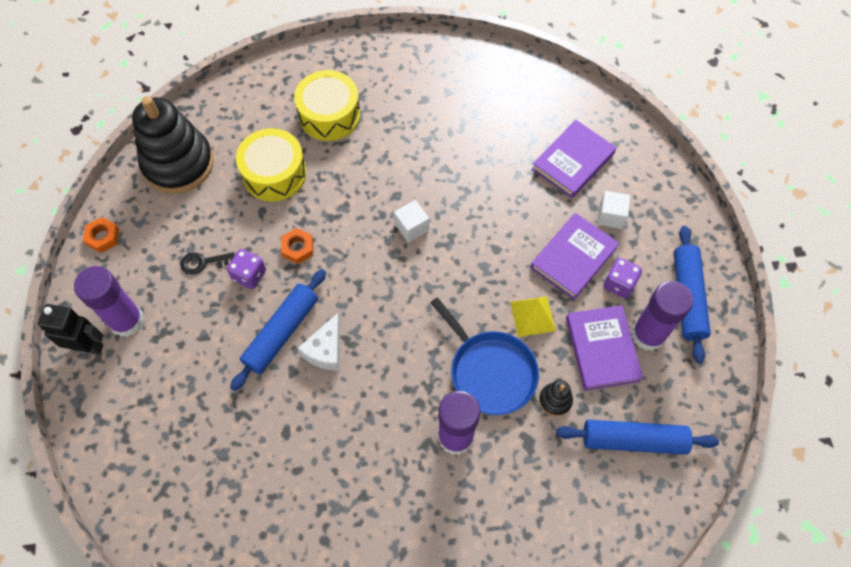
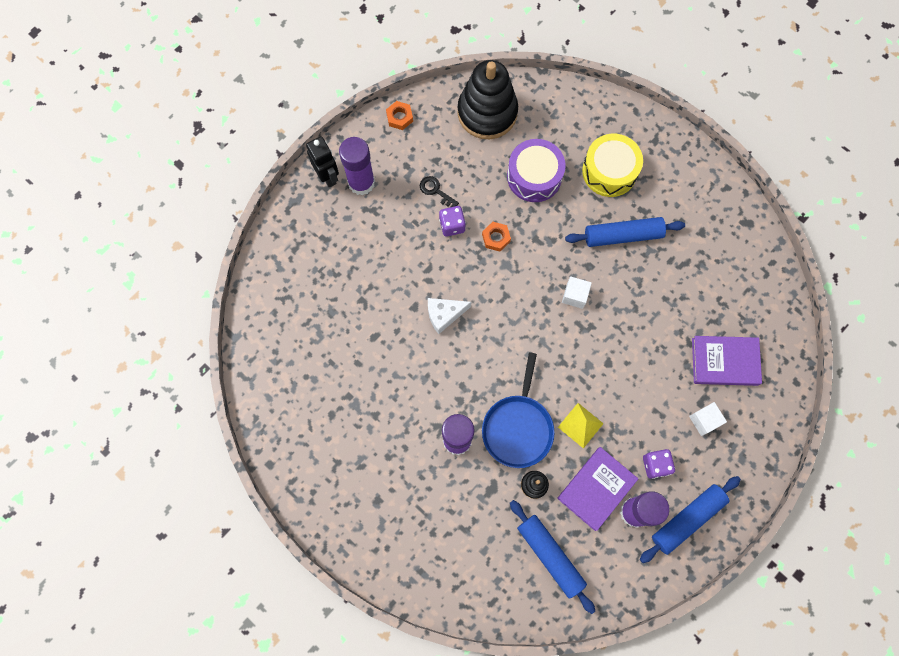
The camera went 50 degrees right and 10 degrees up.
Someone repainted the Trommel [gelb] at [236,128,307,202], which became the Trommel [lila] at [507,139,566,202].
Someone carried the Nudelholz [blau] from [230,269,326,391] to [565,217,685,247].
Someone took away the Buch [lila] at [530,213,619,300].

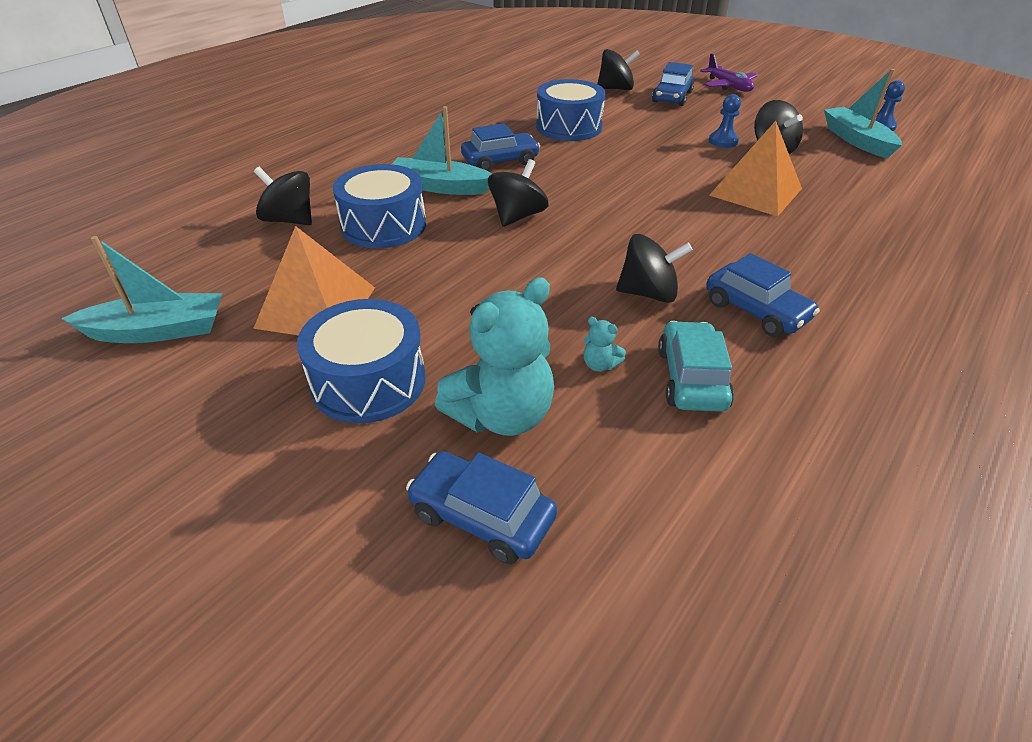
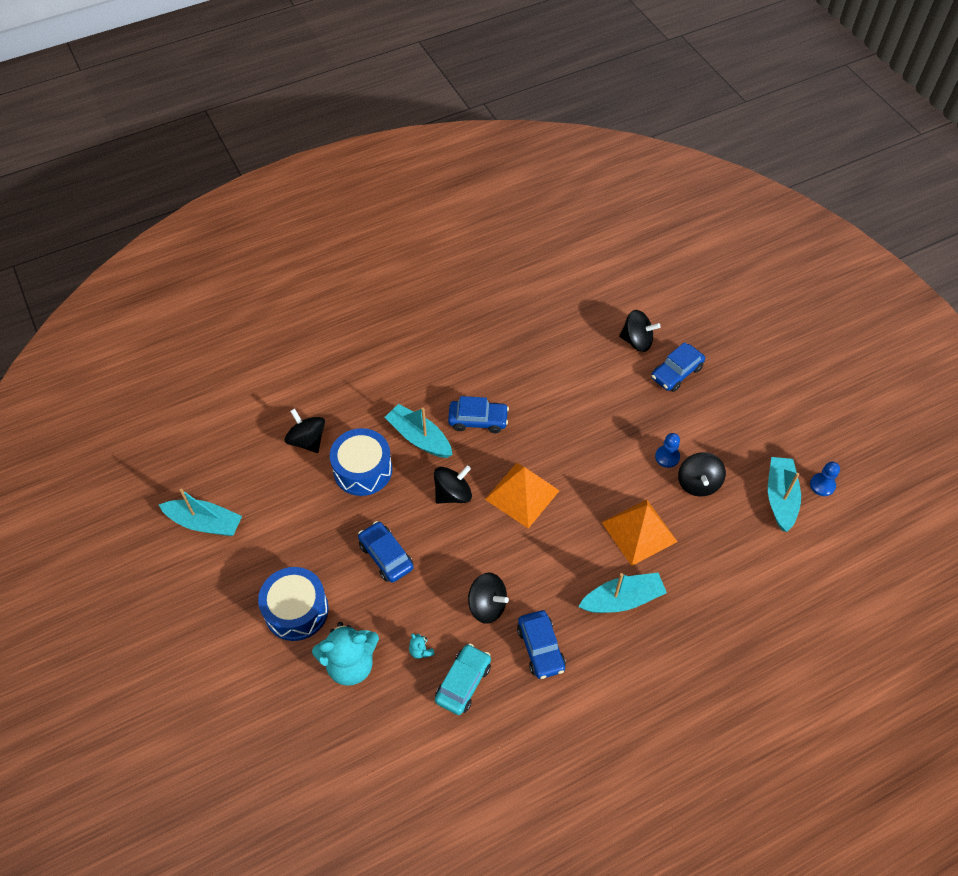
The camera went 25 degrees right and 15 degrees up.
Someone carried the Auto [blau] from [406,451,557,564] to [358,521,414,583].
Someone carried the Pyramide [orange] from [253,226,375,336] to [485,463,560,529].
Someone put down the Boot [türkis] at [578,573,667,613].
Someone took away the Trommel [blau] at [536,79,605,141].
Someone took away the Flugzeug [lila] at [700,53,758,92].

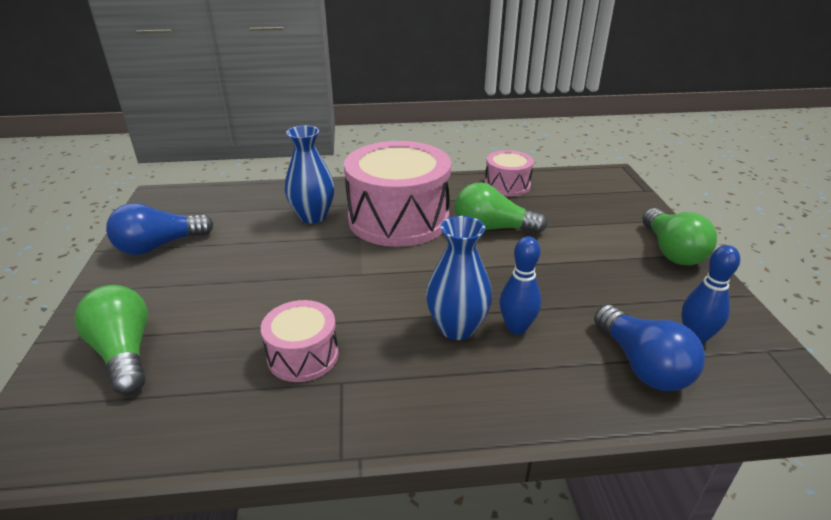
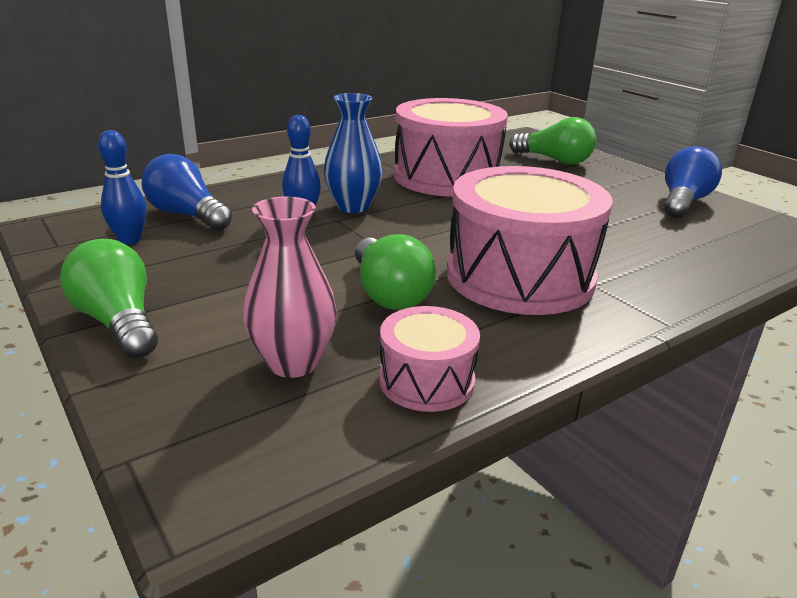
The camera went 150 degrees right and 5 degrees down.
Someone put down the Vase [rosa] at [243,196,337,378].
Someone rotated the Glühbirne [grün] at [455,183,547,234] by 90 degrees clockwise.
Someone scaled the Trommel [rosa] at [261,300,339,382] by 2.00.
Someone took away the Vase [blau] at [285,126,335,223].

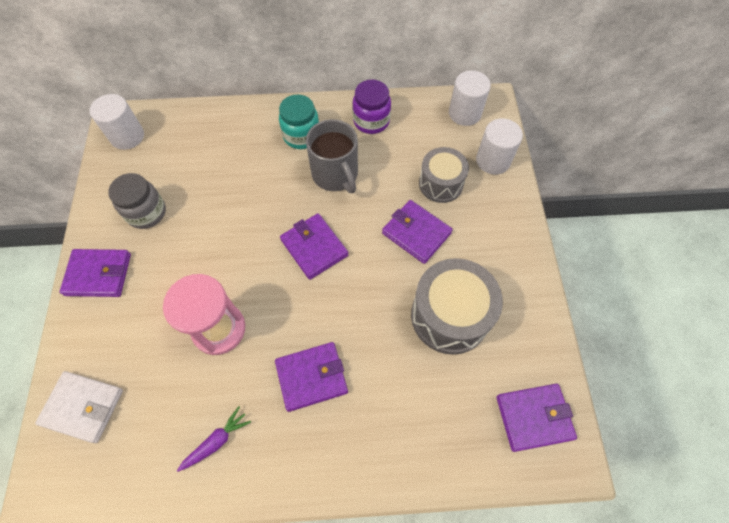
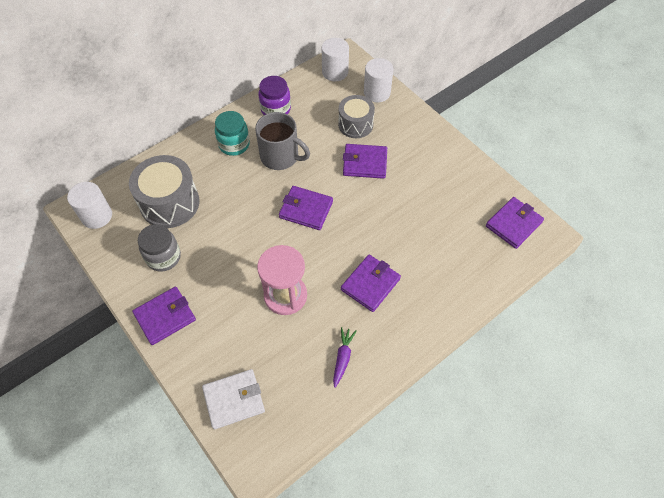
The camera went 35 degrees left and 5 degrees down.
Someone carried the Trommel [grau] from [411,258,503,355] to [129,155,199,228].

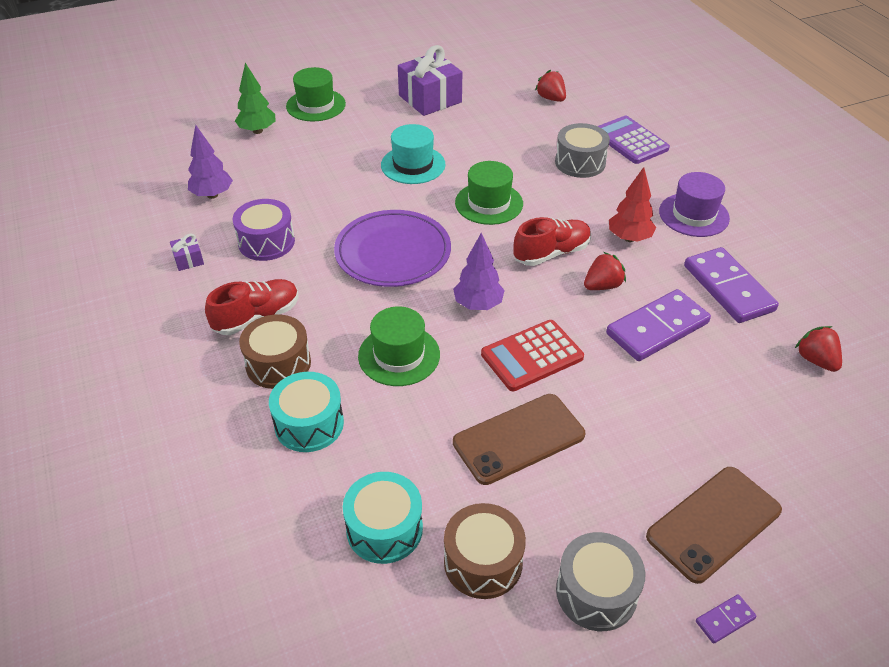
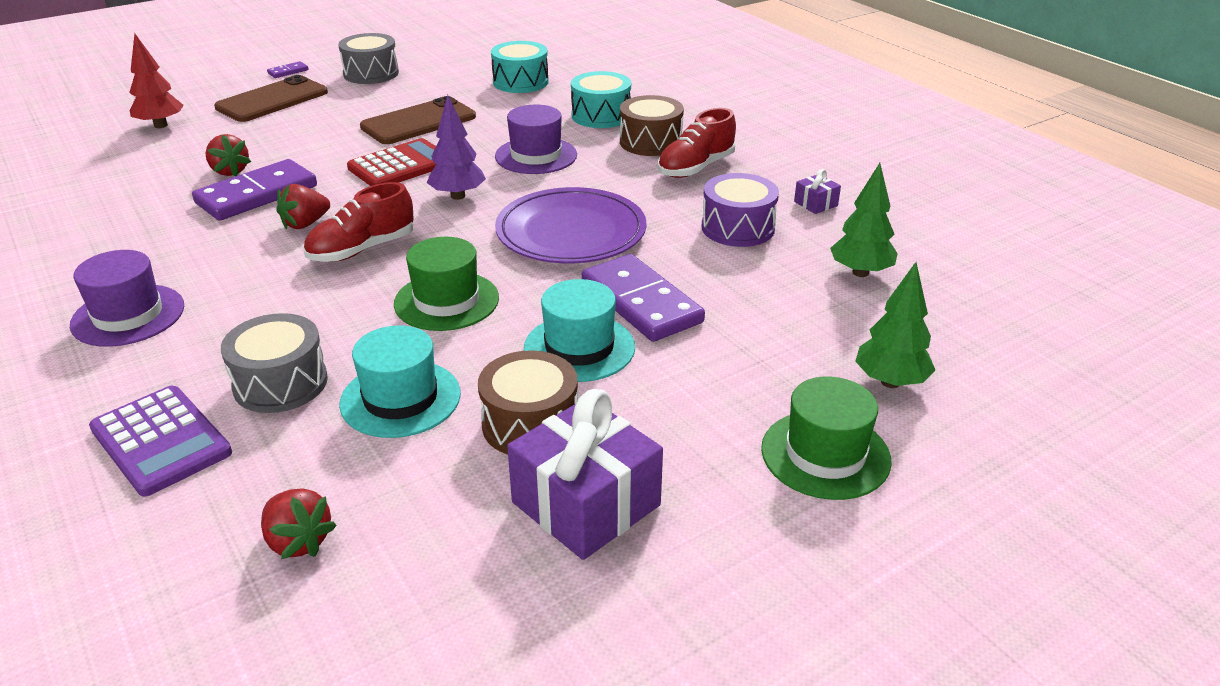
The camera went 170 degrees right and 10 degrees down.
Someone carried the Baum [rot] from [609,167,656,242] to [129,34,184,128].
Someone carried the Erdbeere [rot] from [795,326,842,372] to [205,134,251,176].
Someone put down the Hut [türkis] at [339,325,461,438].
Someone carried the Trommel [braun] from [444,503,526,599] to [478,350,578,455].
Someone repainted the Hut [grün] at [358,306,440,386], which became the Hut [lila] at [495,105,577,174].
Someone carried the Dominostein [lila] from [684,247,779,323] to [582,254,705,342].
Someone repainted the Baum [lila] at [188,125,233,199], which became the Baum [grün] at [830,163,898,277].

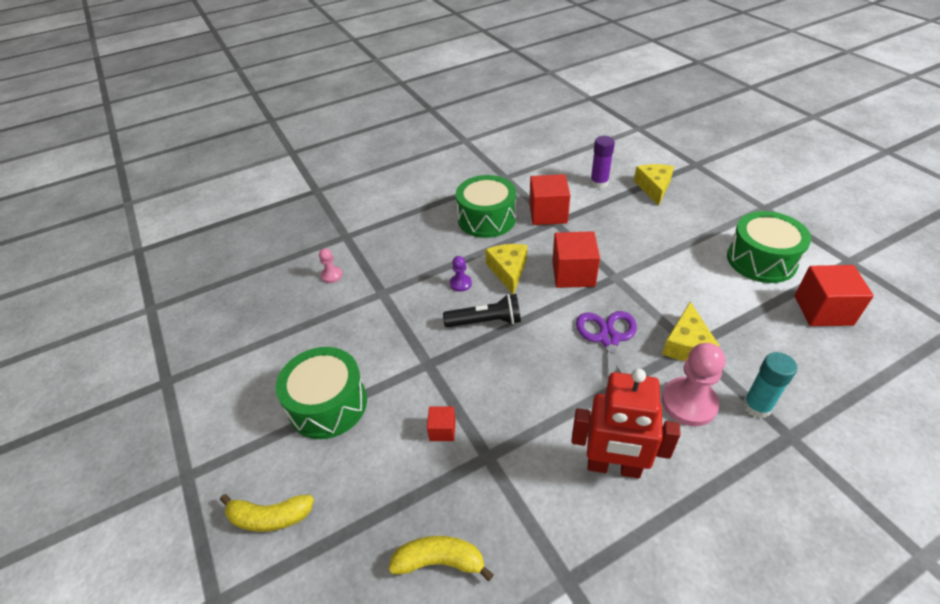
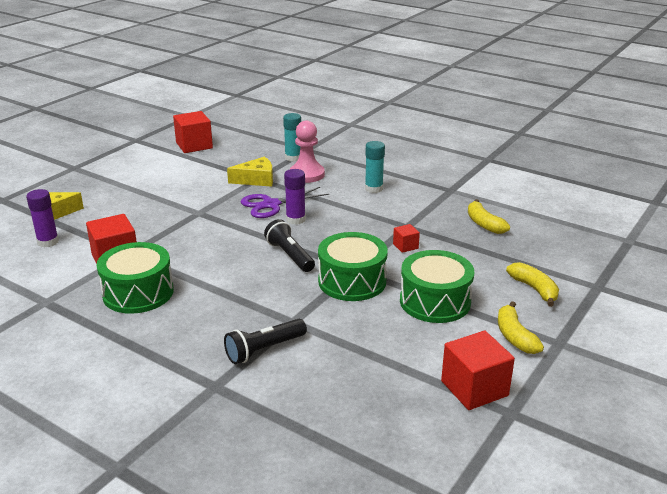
The camera went 120 degrees left and 15 degrees down.
Someone put down the Taschenlampe [schwarz] at [224,319,307,364].
Someone put down the Klebestift [lila] at [284,169,306,225].
Someone carried the Trommel [grün] from [727,211,811,283] to [318,232,388,301].
Someone swapped the Roboter [rot] at [571,368,681,479] for the Klebestift [türkis] at [365,141,385,193].
Someone carried the Kubus [rot] from [552,231,600,288] to [441,331,515,410].
Someone put down the Banane [gelb] at [498,301,544,354].
Someone took away the Bauer [rosa] at [319,248,343,283].
Someone took away the Bauer [lila] at [450,256,472,292].
Someone took away the Käse [gelb] at [485,244,527,294].

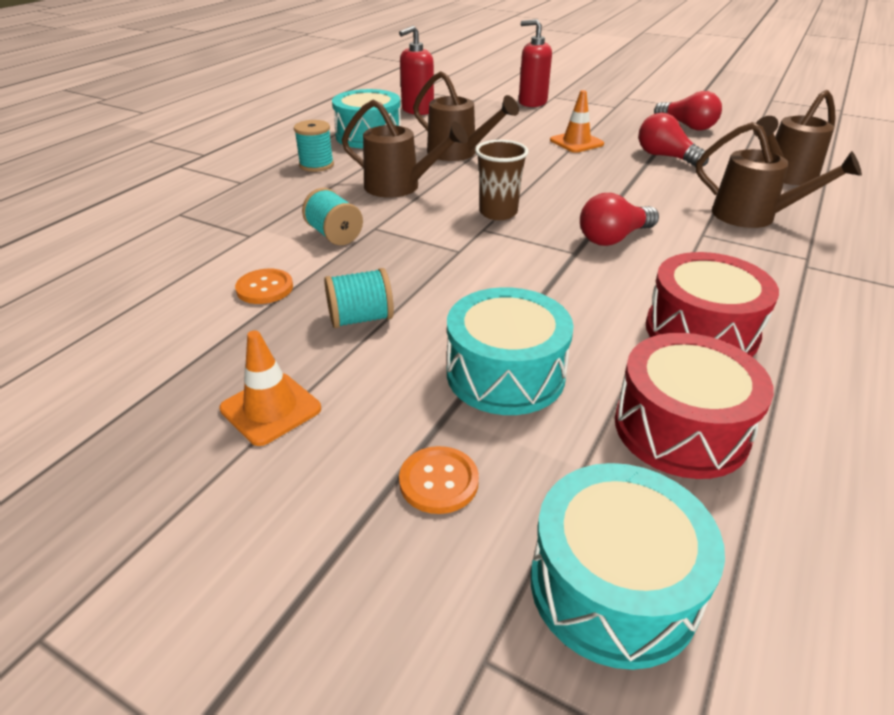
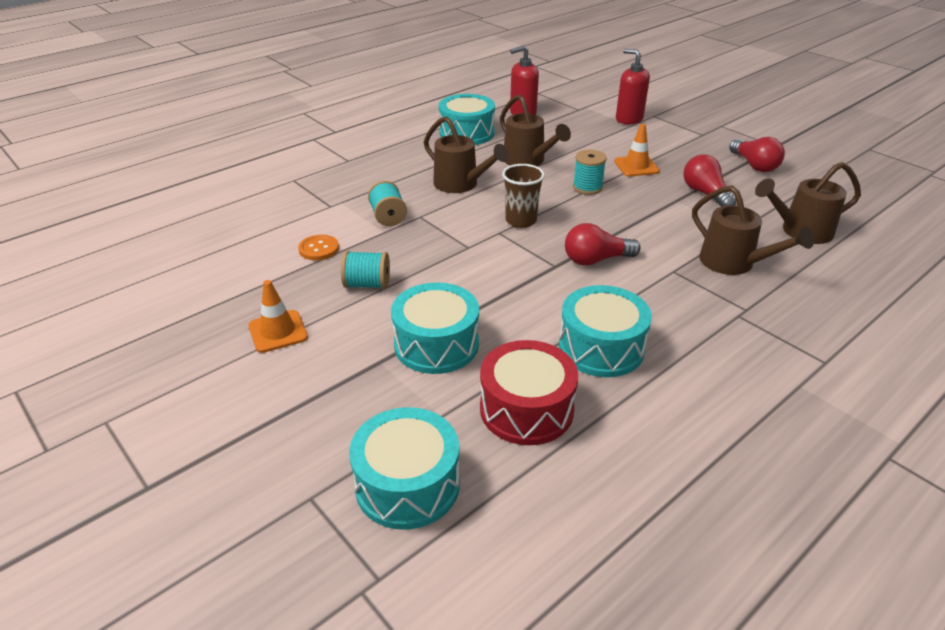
The camera went 20 degrees right and 0 degrees up.
Someone repainted the Trommel [rot] at [646,252,779,357], which became the Trommel [türkis] at [559,285,652,377].
Someone carried the Garnrolle [türkis] from [294,120,334,172] to [573,150,607,195].
Someone took away the Knopf [orange] at [399,446,479,514].

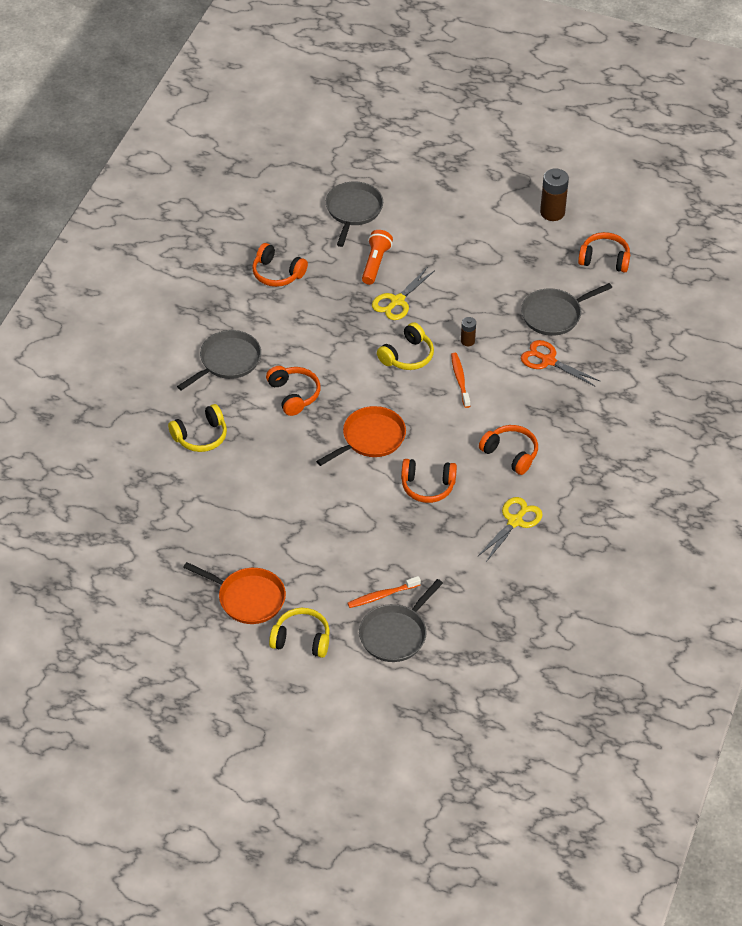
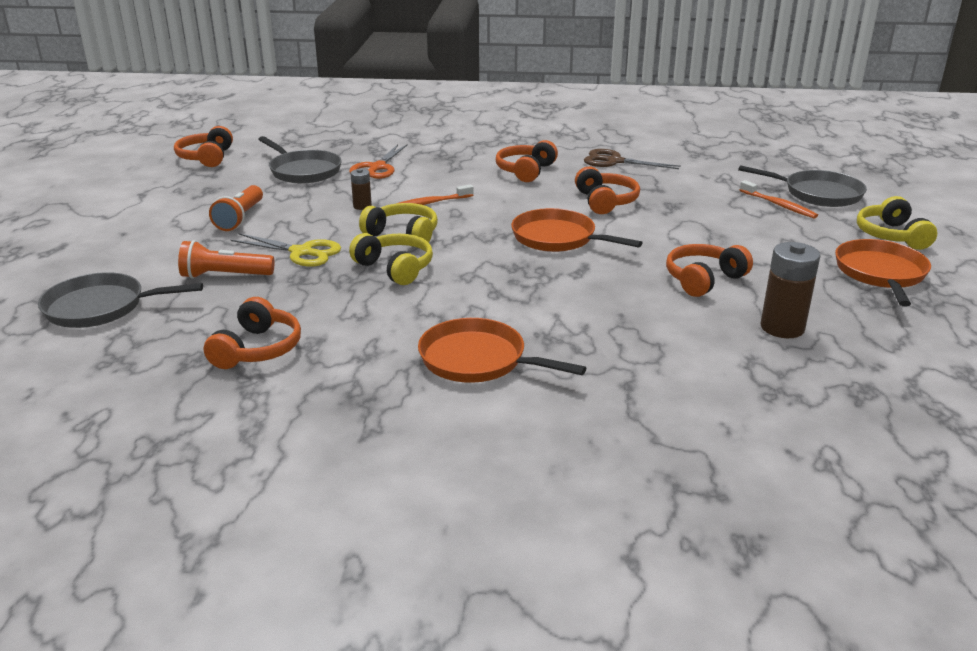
The camera went 105 degrees left and 20 degrees down.
Someone put down the Taschenlampe [orange] at [209,185,263,231].
Someone carried the Kopfhörer [gelb] from [168,404,227,452] to [349,233,433,285].
Someone repainted the Pfanne [grau] at [177,330,261,391], which became the Pfanne [orange] at [418,318,586,383].
Someone repainted the Schere [gelb] at [477,497,543,562], which became the Schere [braun] at [584,149,681,169].
Someone carried the Kopfhörer [orange] from [266,366,320,416] to [666,244,753,297].
Someone carried the Batterie [braun] from [540,168,569,221] to [761,242,820,338].

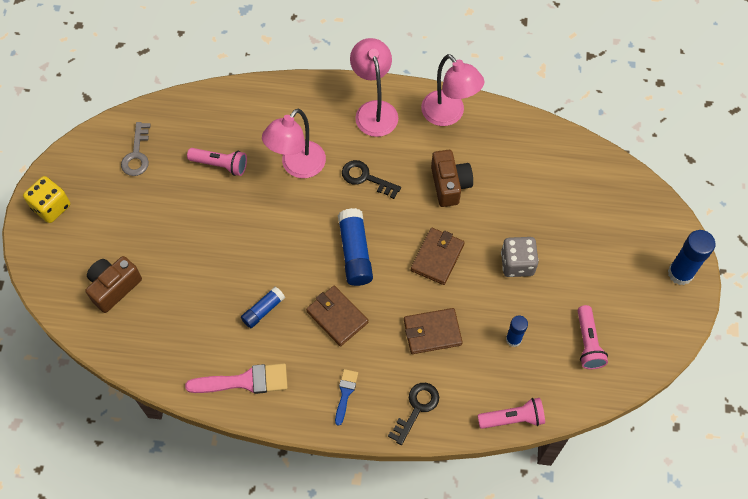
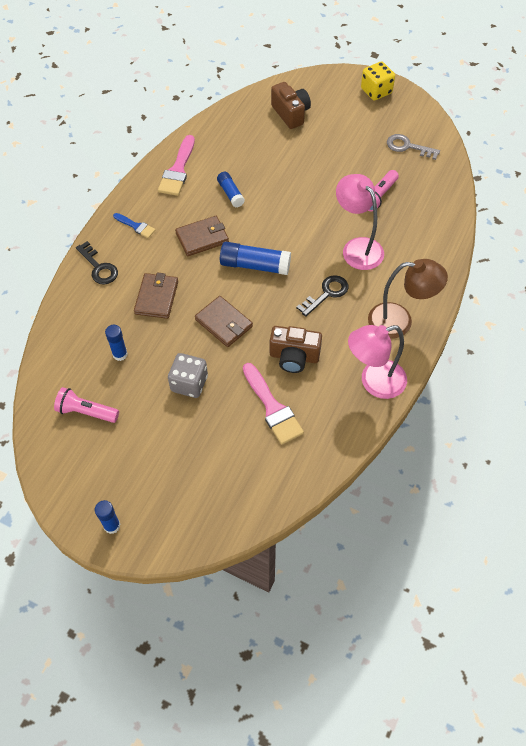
The camera went 110 degrees right and 5 degrees down.
Someone scaled the Klebestift [blau] at [668,230,716,285] by 0.61.
Someone put down the Pinsel [rosa] at [243,363,304,444].
Someone repainted the Lampe [rosa] at [350,38,398,137], which became the Lampe [braun] at [368,259,448,339].
Someone took away the Taschenlampe [rosa] at [478,398,545,429].

